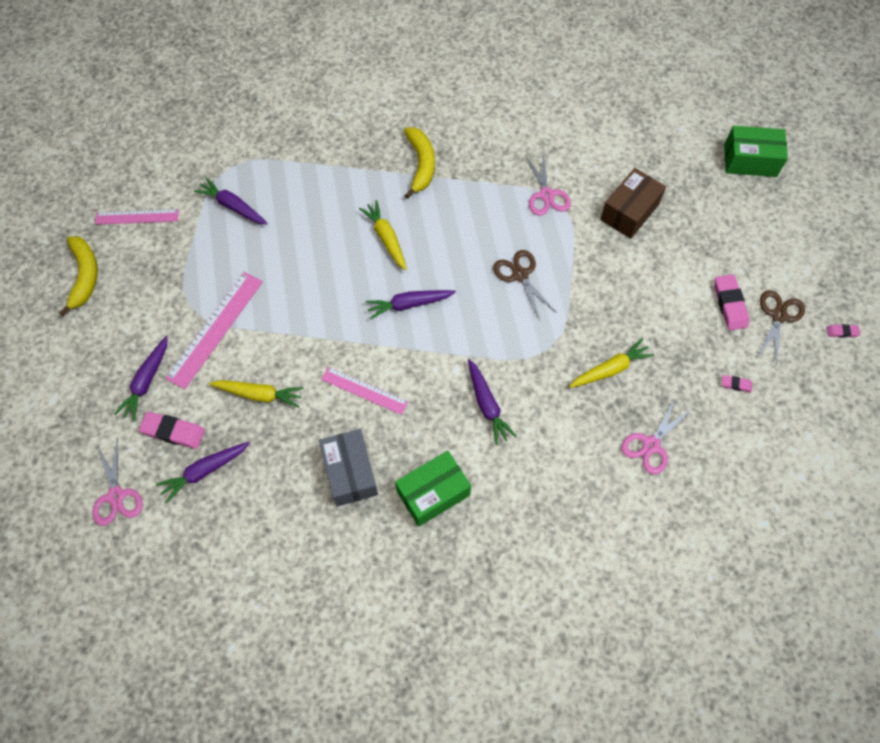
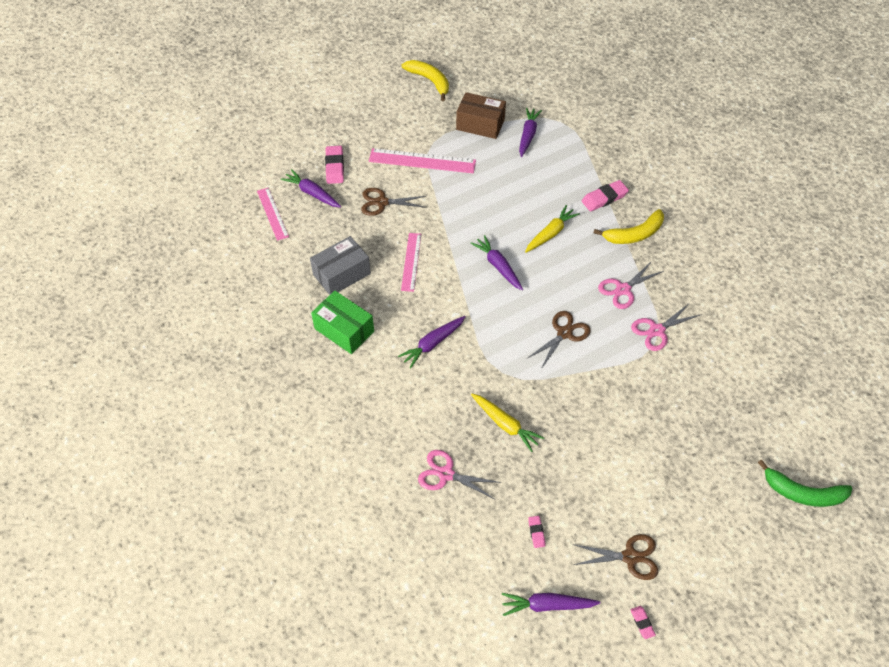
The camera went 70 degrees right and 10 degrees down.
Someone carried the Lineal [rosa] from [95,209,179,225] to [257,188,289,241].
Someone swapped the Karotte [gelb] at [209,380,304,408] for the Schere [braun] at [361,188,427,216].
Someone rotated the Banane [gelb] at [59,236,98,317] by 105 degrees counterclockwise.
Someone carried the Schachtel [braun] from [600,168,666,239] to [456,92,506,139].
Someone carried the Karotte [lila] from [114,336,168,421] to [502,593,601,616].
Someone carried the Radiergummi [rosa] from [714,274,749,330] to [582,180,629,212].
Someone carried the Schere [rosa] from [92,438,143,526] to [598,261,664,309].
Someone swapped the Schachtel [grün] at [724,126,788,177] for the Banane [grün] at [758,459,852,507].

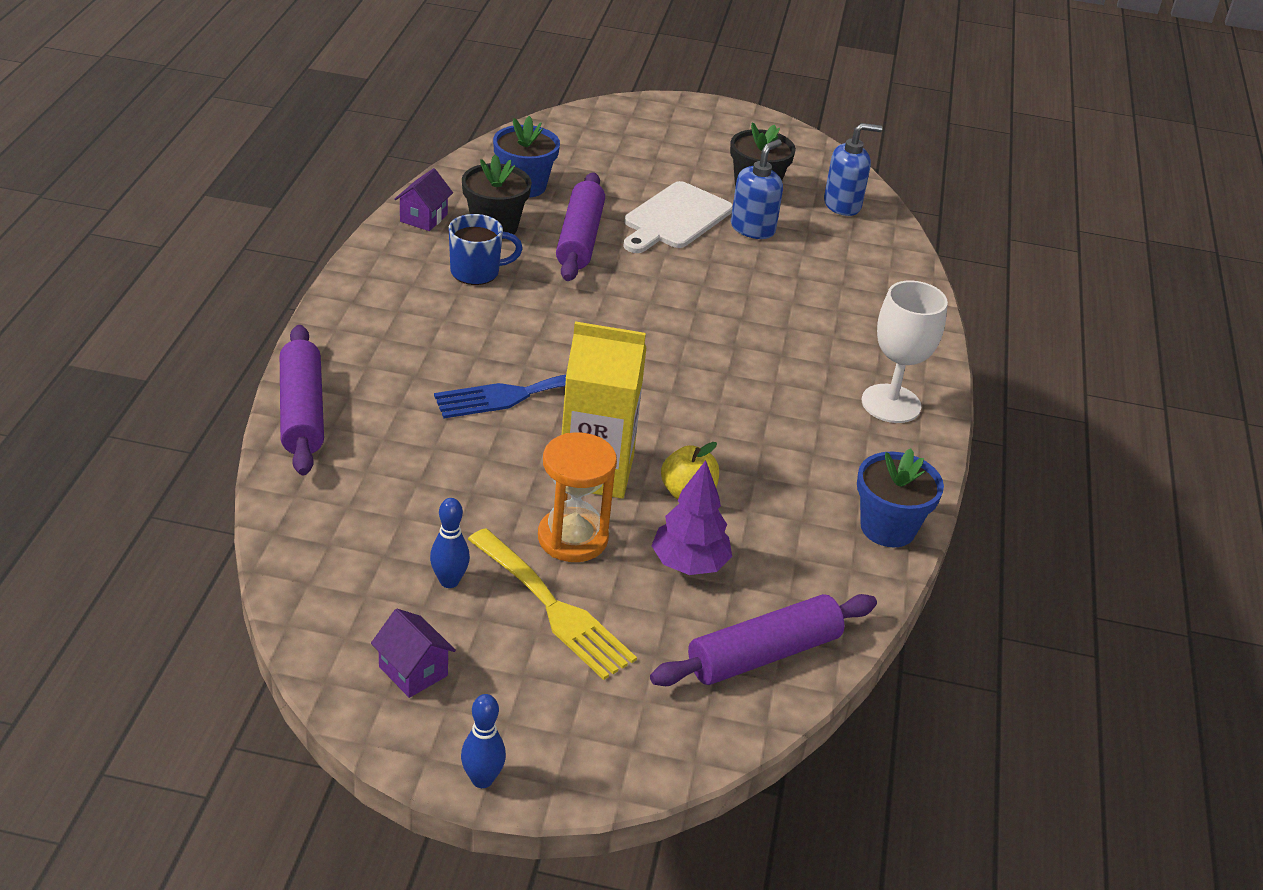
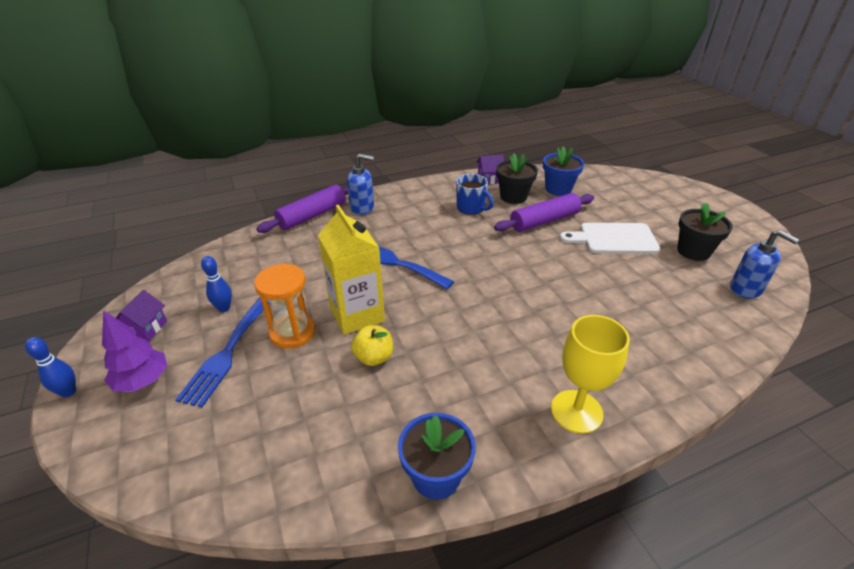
The camera went 60 degrees right and 0 degrees up.
Someone carried the Baum [lila] from [652,460,732,575] to [102,310,167,392].
Someone repainted the Gabel [gelb] at [468,528,637,680], which became the Gabel [blau] at [175,297,270,407].
Someone carried the Seifenspender [blau] from [731,139,783,239] to [347,154,374,215].
Someone repainted the Kelch [weiß] at [862,281,948,423], which became the Kelch [gelb] at [551,315,630,434].
Someone took away the Nudelholz [lila] at [650,594,877,686].

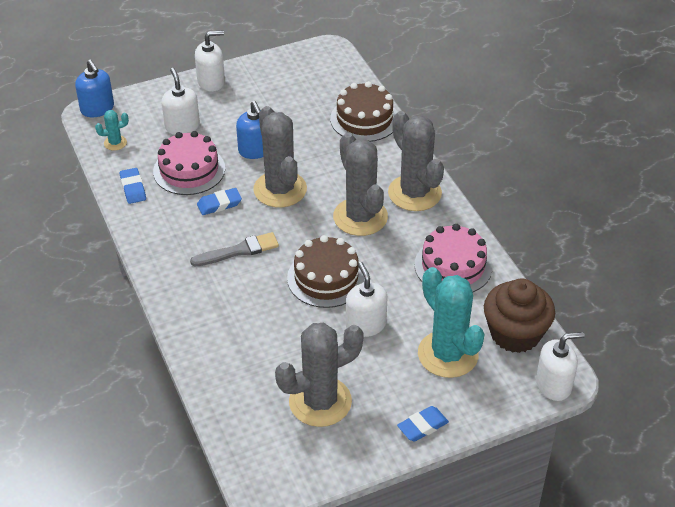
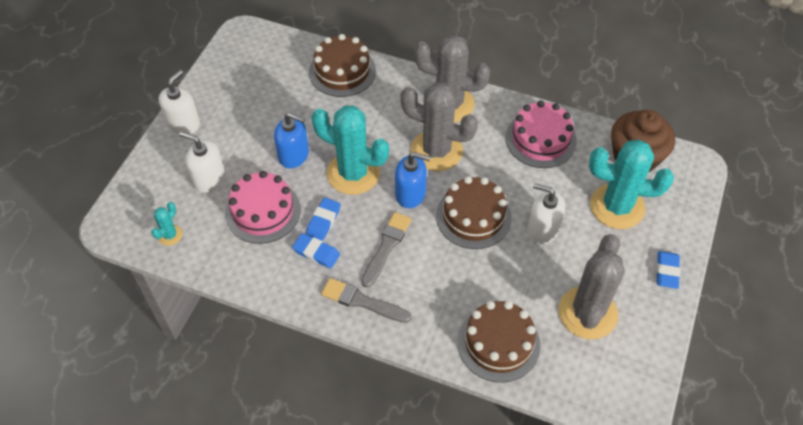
The camera went 45 degrees left and 10 degrees up.
Someone carried the Radiergummi [blau] from [120,168,146,204] to [292,233,340,269].
Someone repainted the Kaktus [grau] at [253,106,307,207], which became the Kaktus [türkis] at [311,106,389,195].
Someone put down the Pinsel [grau] at [321,278,412,323].
Someone carried the Seifenspender [blau] from [75,60,114,118] to [395,152,431,208].
Someone put down the Kuchen [braun] at [457,301,541,382].
Someone took away the Seifenspender [weiß] at [536,332,585,401].

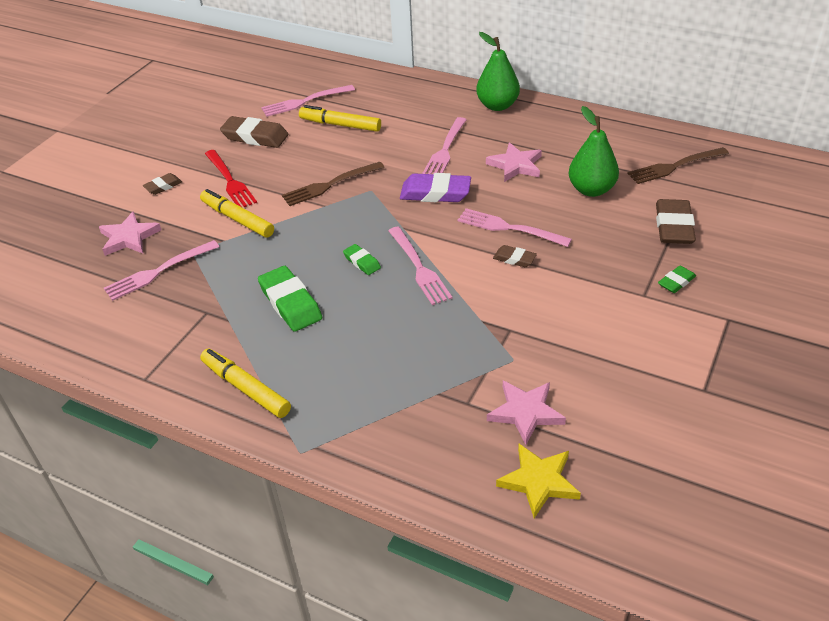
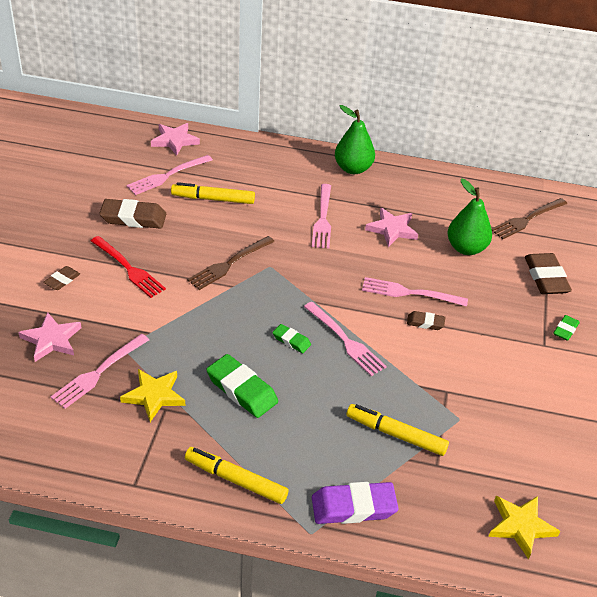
The camera went 20 degrees left and 0 degrees up.
Someone put down the Stern [gelb] at [120,369,185,422].
Someone carried the Stern [rosa] from [487,381,566,445] to [151,123,200,156].
Someone carried the Radiergummi [lila] from [400,173,471,202] to [312,482,398,524].
Someone carried the Filzstift [gelb] from [200,189,274,238] to [346,404,449,456].

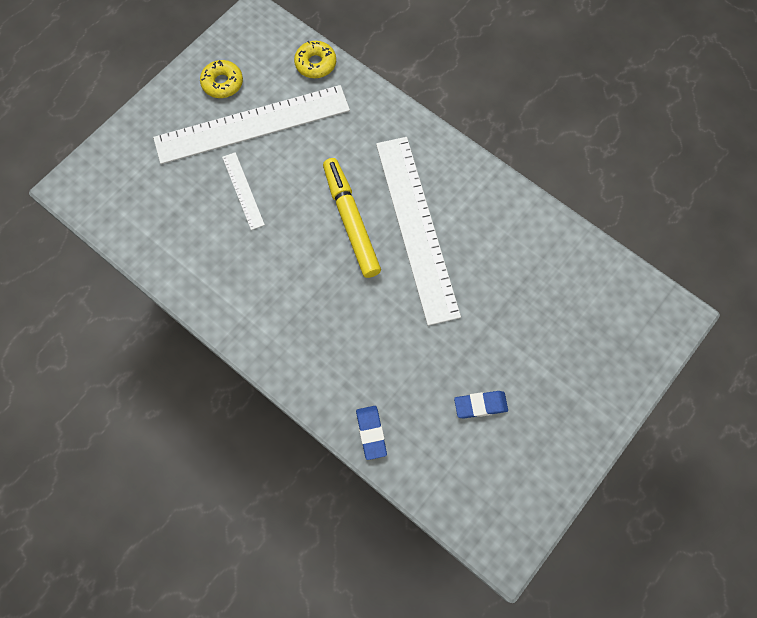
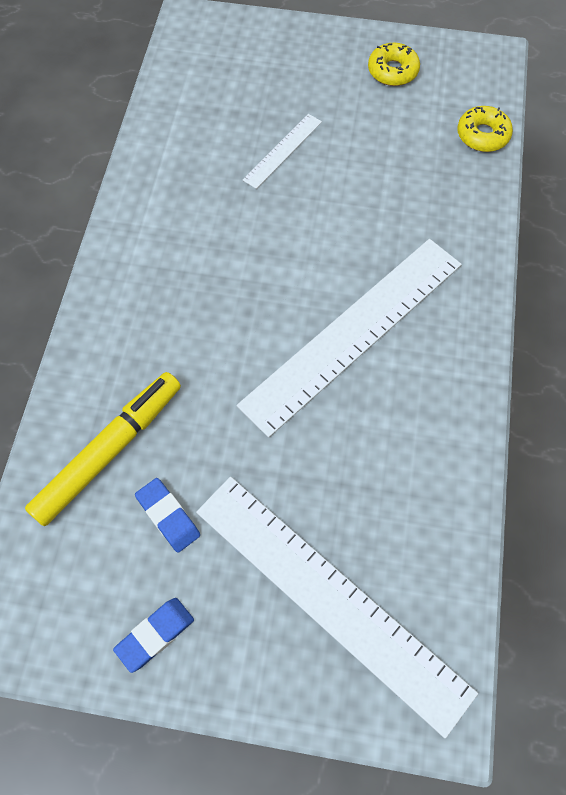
The camera went 60 degrees right and 5 degrees down.
Someone carried the Filzstift [gelb] from [323,158,381,278] to [25,372,181,526].
Someone carried the Radiergummi [blau] from [356,406,387,460] to [113,598,194,673].
Someone carried the Lineal [weiß] from [153,85,350,164] to [196,477,478,738].

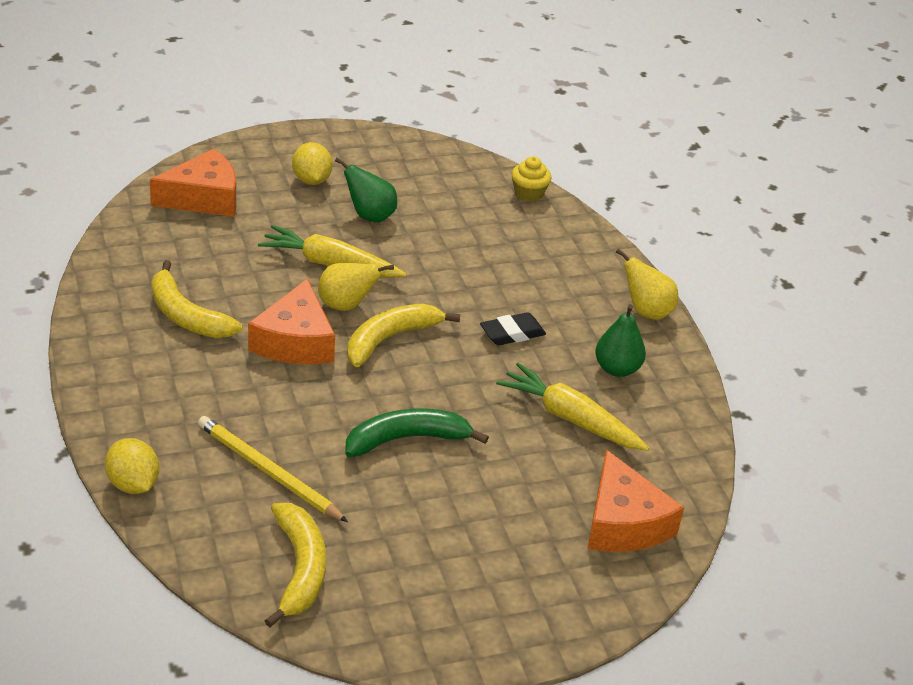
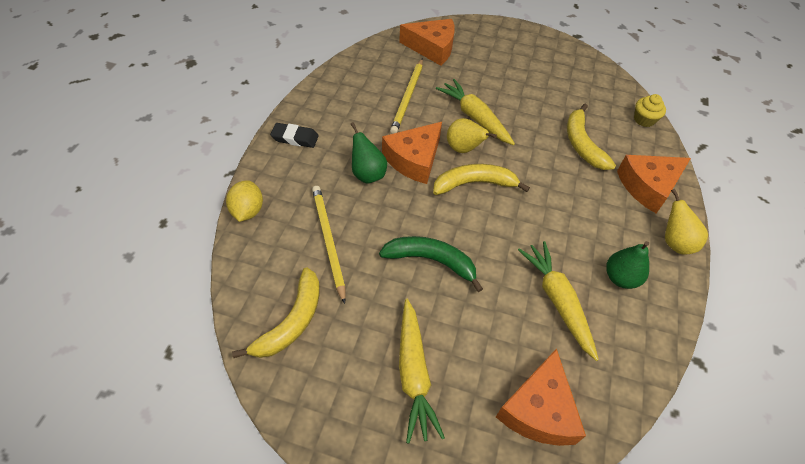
The camera went 35 degrees right and 15 degrees up.
Someone carried the Radiergummi [schwarz] from [480,312,546,345] to [270,123,319,148].
Someone carried the Birne [grün] from [335,157,397,222] to [350,122,387,184].
Someone put down the Bleistift [gelb] at [390,58,423,134].
Someone put down the Karotte [gelb] at [399,299,445,444].
Someone carried the Banane [gelb] from [151,260,242,338] to [567,104,616,170].
Someone put down the Käse [orange] at [617,155,691,213].
Someone took away the Zitrone [gelb] at [292,142,333,185].

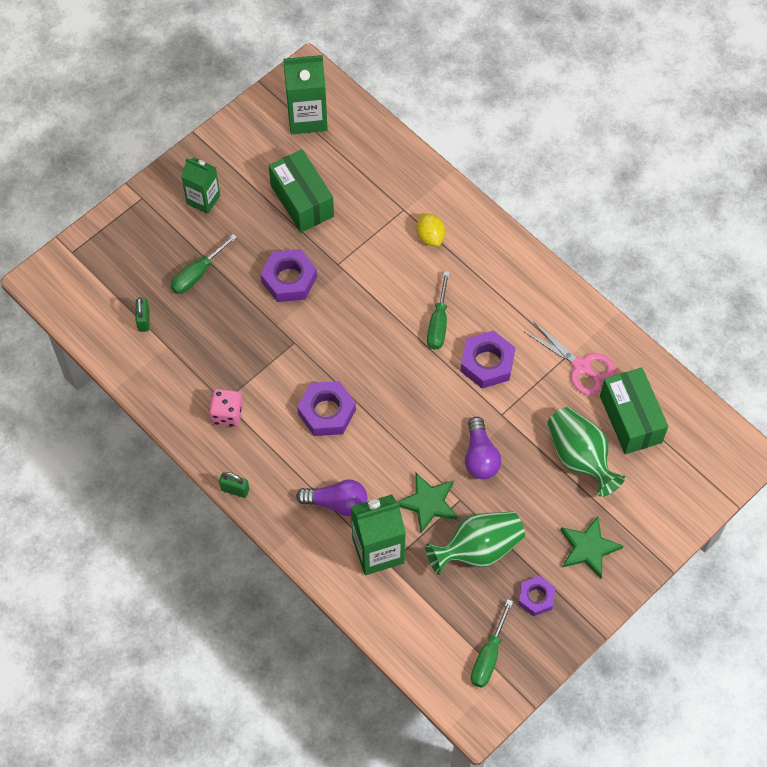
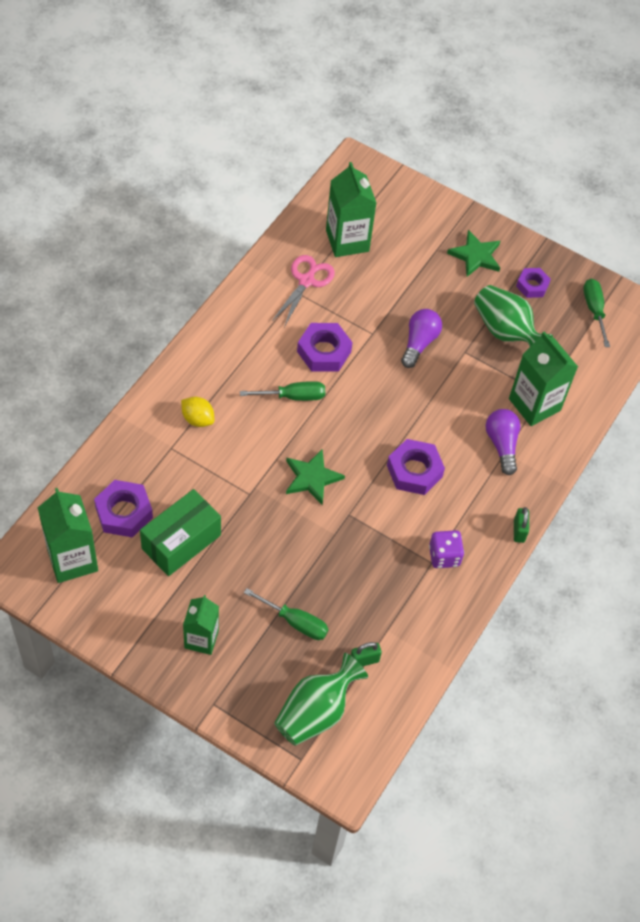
The camera went 110 degrees left and 5 degrees down.
Someone carried the Sechskantmutter [lila] from [260,249,317,302] to [94,480,153,538].
Someone rotated the Zitrone [gelb] at [416,213,445,247] by 75 degrees clockwise.
Someone carried the Vase [grün] from [547,407,626,497] to [274,653,368,746].
Someone carried the Stern [grün] from [397,473,458,533] to [286,449,345,505].
Someone swapped the Schachtel [grün] at [600,367,668,454] for the Getränkekarton [grün] at [326,162,376,257].
Someone rotated the Glühbirne [lila] at [465,417,501,479] by 45 degrees counterclockwise.
Someone repainted the Spielwürfel [rosa] at [209,389,243,427], which became the Spielwürfel [lila] at [429,530,464,568].
Someone rotated the Schraubenzieher [grün] at [471,599,513,688] by 105 degrees counterclockwise.

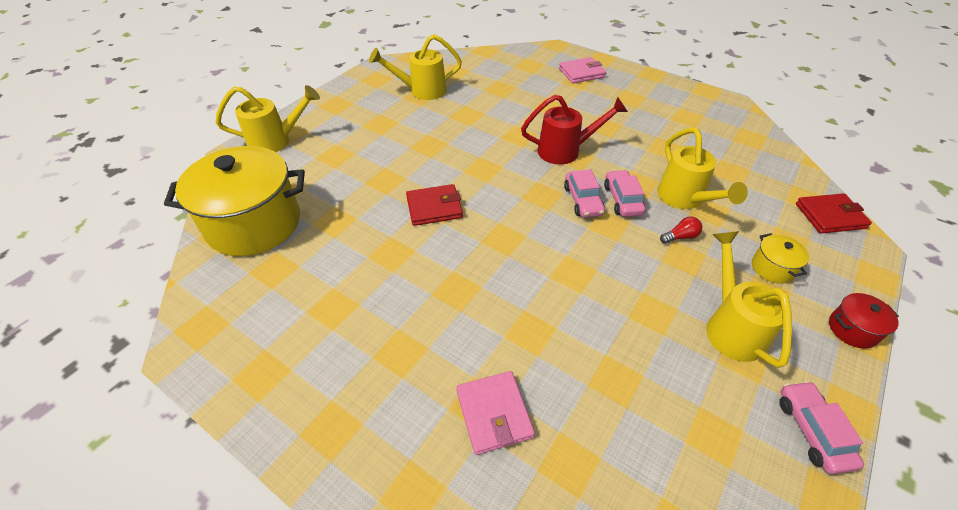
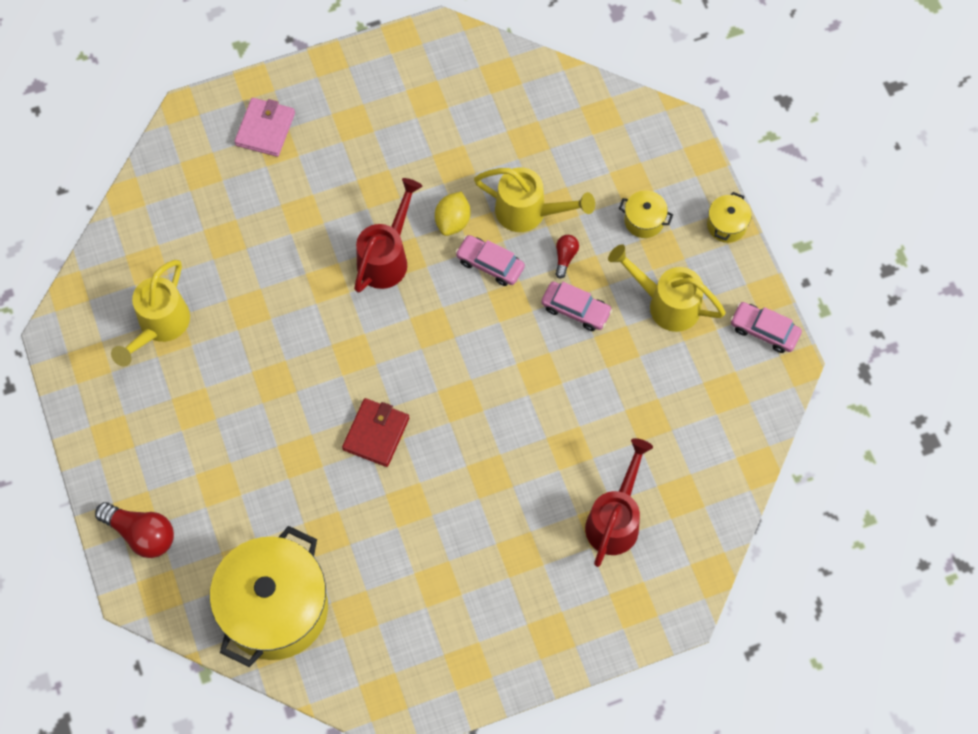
The camera went 55 degrees left and 20 degrees up.
Someone swapped the Gießkanne [gelb] at [215,85,320,152] for the Glühbirne [rot] at [95,502,174,558].
Someone put down the Zitrone [gelb] at [435,191,470,236].
Someone carried the Auto [rosa] from [564,169,605,218] to [541,282,613,331].
Someone swapped the Geldbörse [rosa] at [456,371,535,455] for the Gießkanne [rot] at [585,438,653,567].
Someone repainted the Kochtopf [rot] at [829,293,899,349], which became the Kochtopf [gelb] at [707,192,752,243].
Someone took away the Geldbörse [rot] at [796,193,872,234].

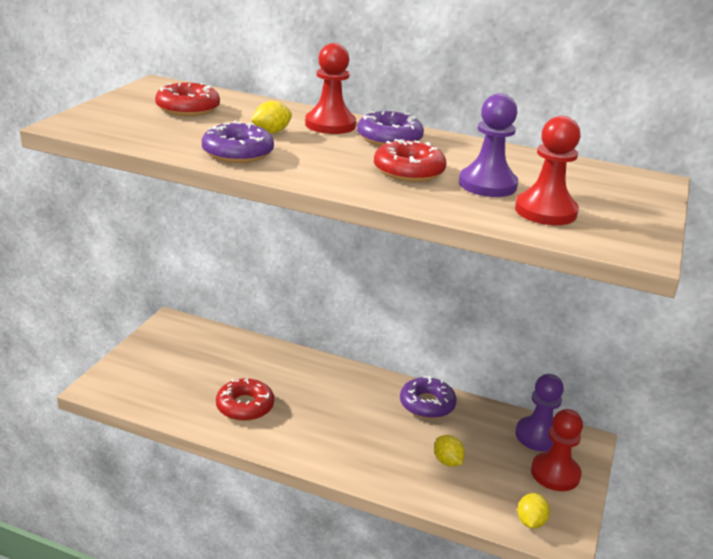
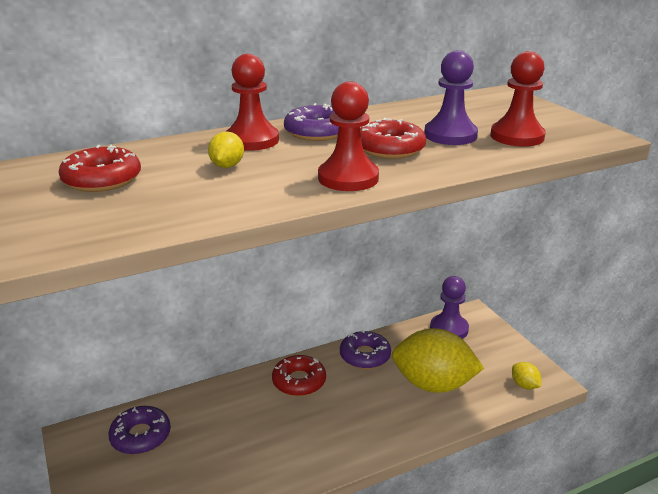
The camera went 45 degrees left and 0 degrees up.
Someone carried the Donut [lila] from [202,121,274,163] to [108,406,171,455].
Someone carried the Donut [rot] from [216,378,274,421] to [272,355,326,396].
Someone carried the Bauer [rot] from [531,409,583,491] to [318,82,379,191].
Someone scaled the Zitrone [gelb] at [434,435,465,467] by 2.43.

